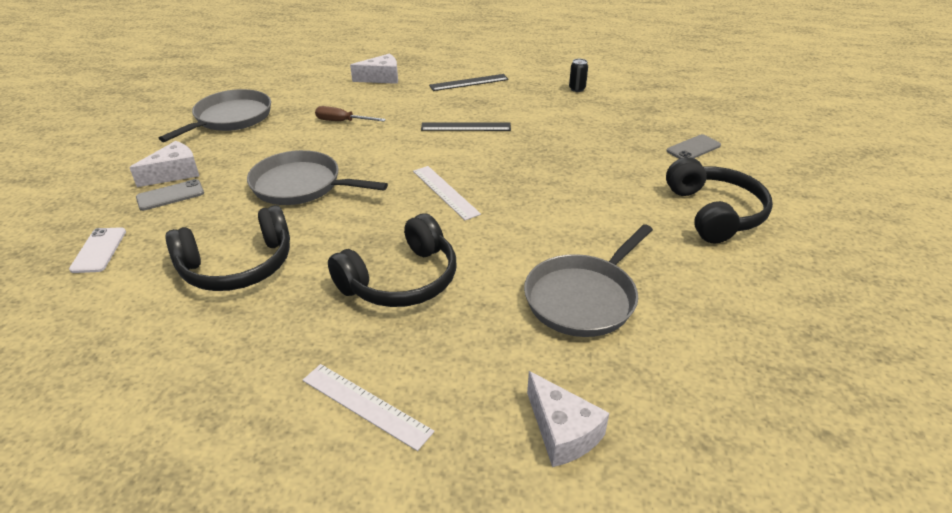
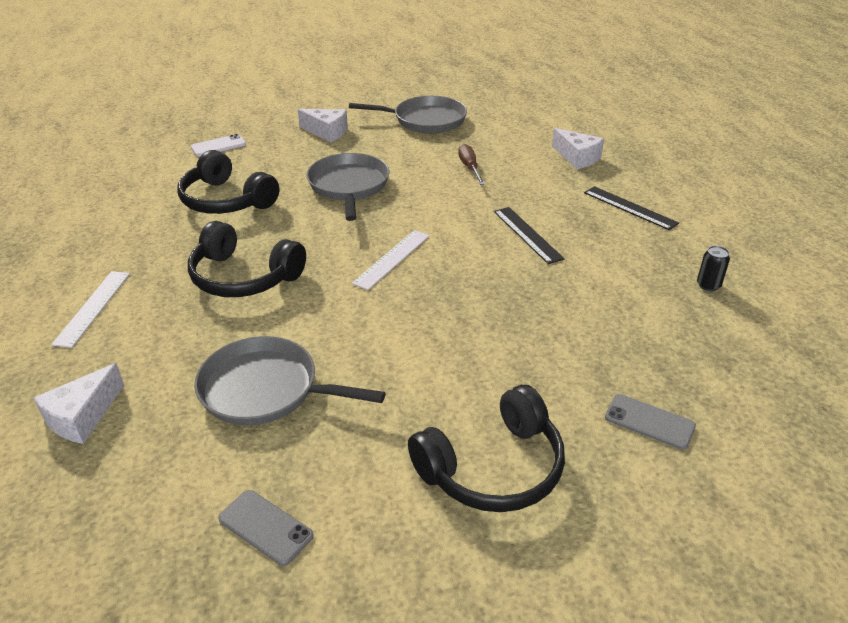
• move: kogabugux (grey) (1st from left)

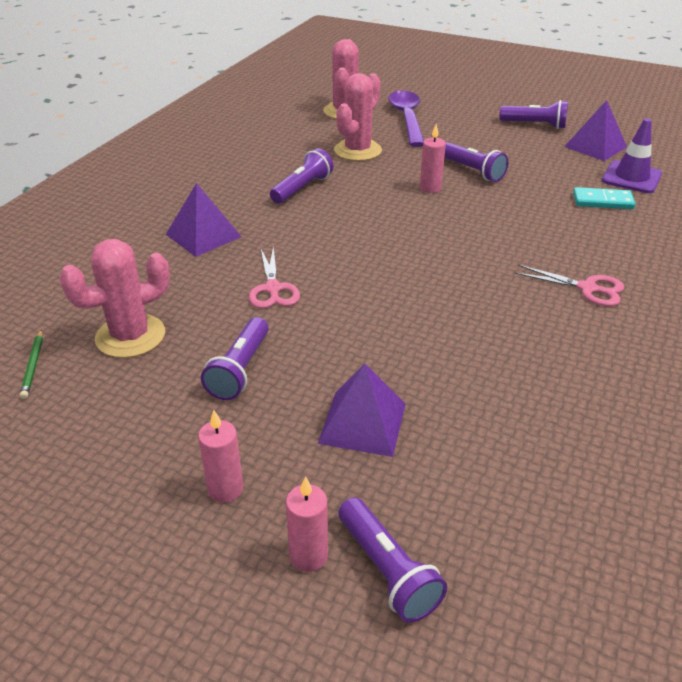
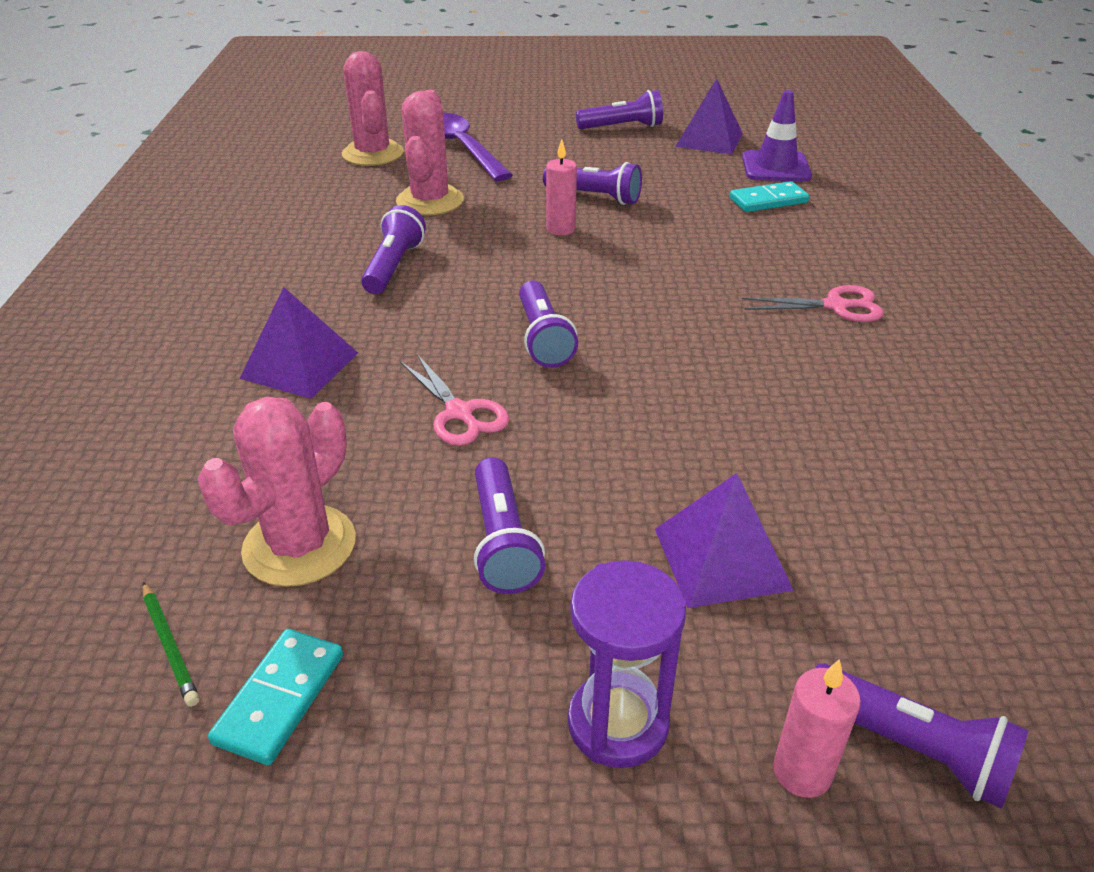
• replace: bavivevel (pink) (1st from left) to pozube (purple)
• insert: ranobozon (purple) (3rd from left)
• insert: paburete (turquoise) (1st from left)

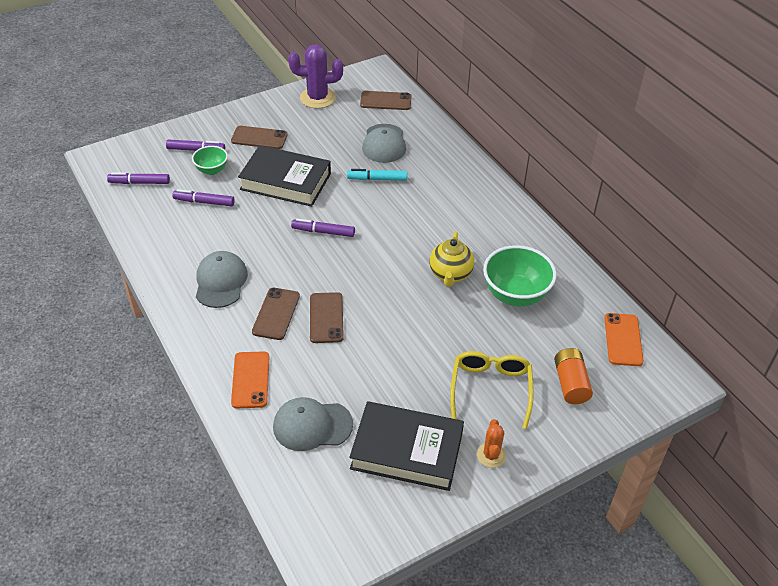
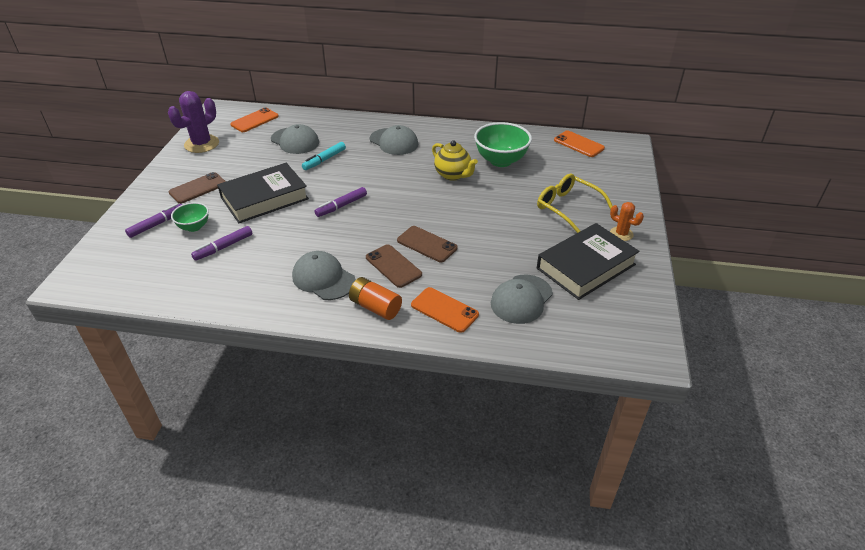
• recolor: kogabugux (brown) (4th from left) to kogabugux (orange) (1st from left)
• delete: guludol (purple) (1st from left)
• move: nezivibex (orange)
• insert: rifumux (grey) (3rd from left)

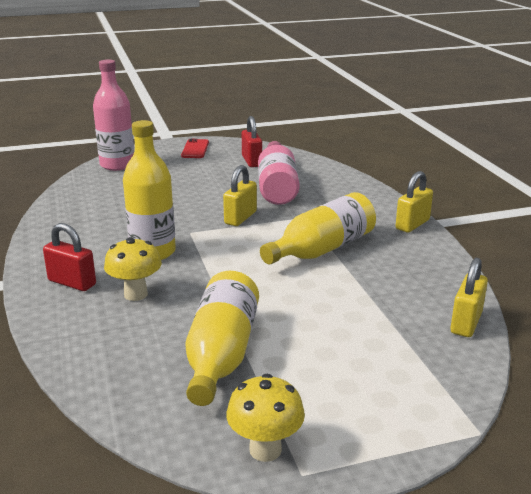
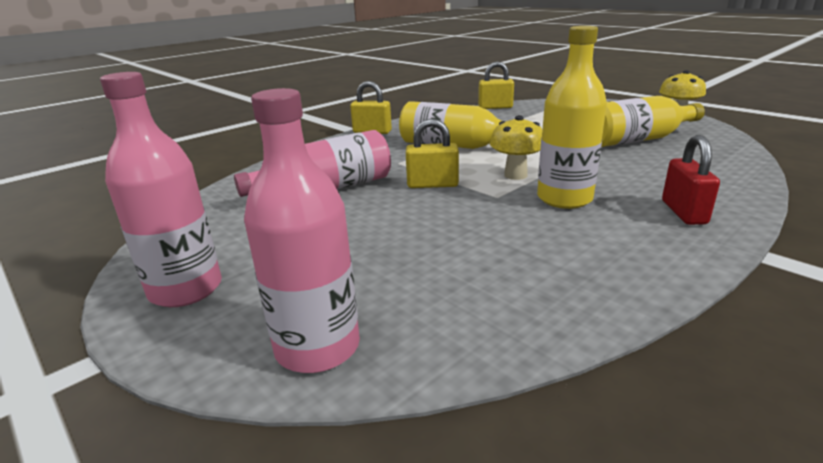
• delete: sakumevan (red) (2nd from left)
• replace: kogabugux (red) to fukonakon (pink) (1st from left)
• move: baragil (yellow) (1st from left)

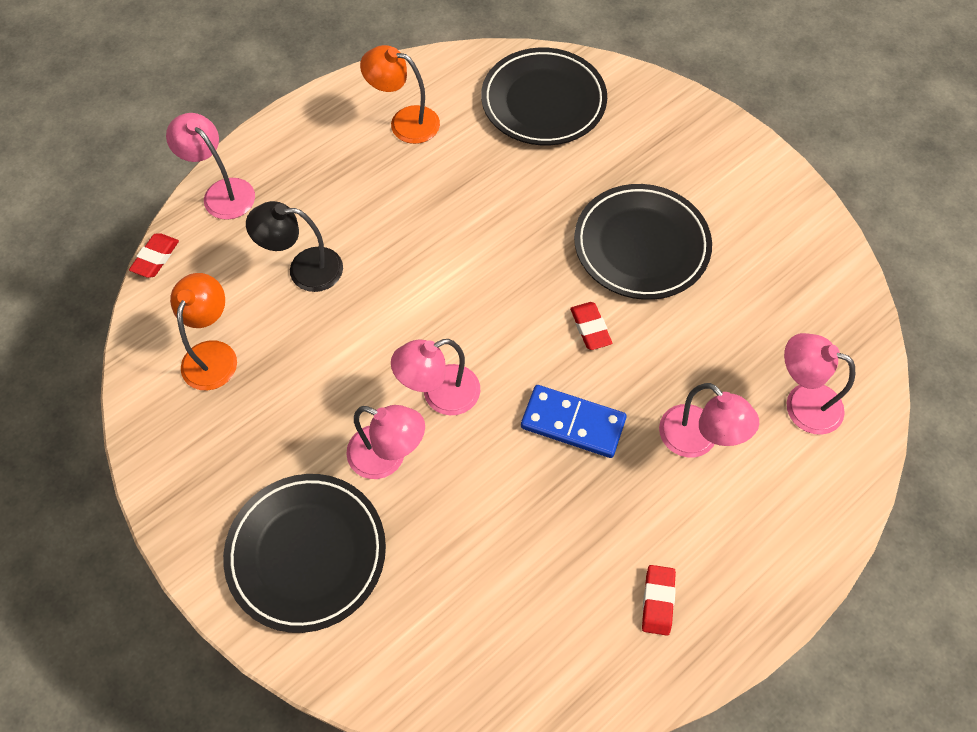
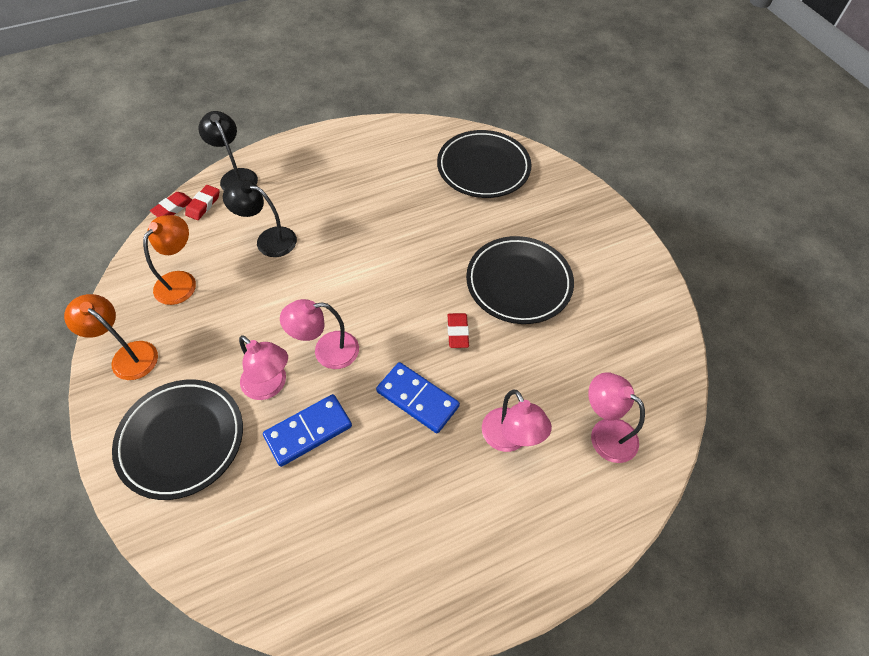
• move: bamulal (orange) (2nd from left in the first image) to bamulal (orange) (1st from left)
• recolor: bamulal (pink) (1st from left) to bamulal (black) (1st from left)
• move: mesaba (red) (3rd from left in the first image) to mesaba (red) (2nd from left)
• insert: paburete (blue) (1st from left)

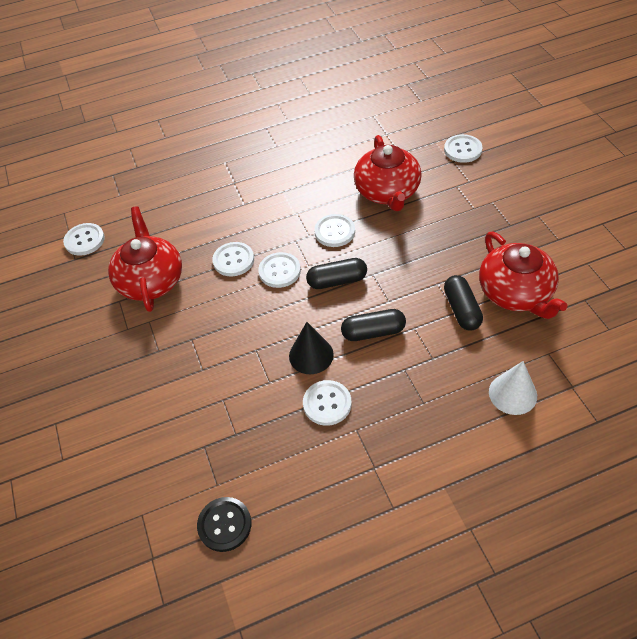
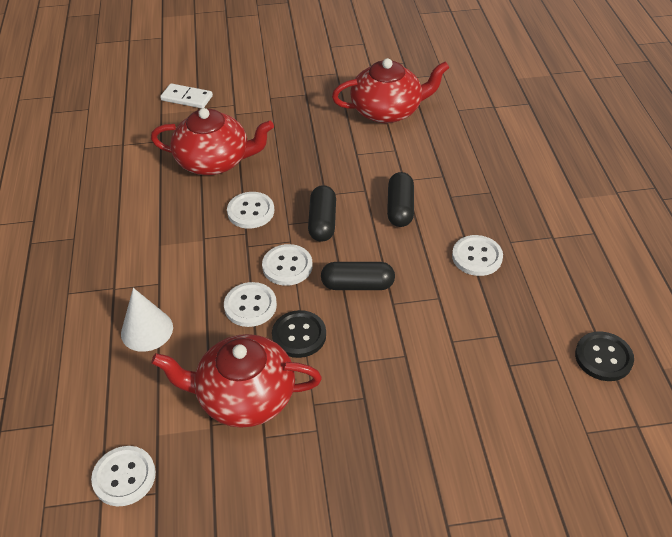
• replace: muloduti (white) (6th from left) to paburete (white)
• move: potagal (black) (3rd from left in the first image) to potagal (black) (2nd from left)
• delete: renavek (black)
• move: renavek (white)
• insert: muloduti (black) (1st from left)

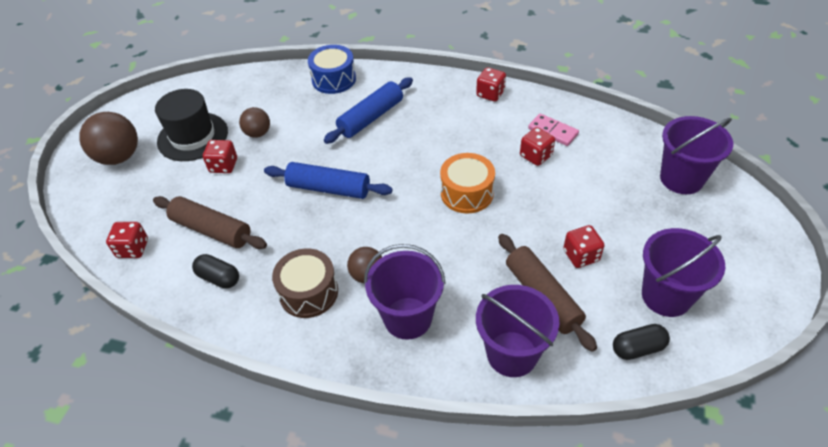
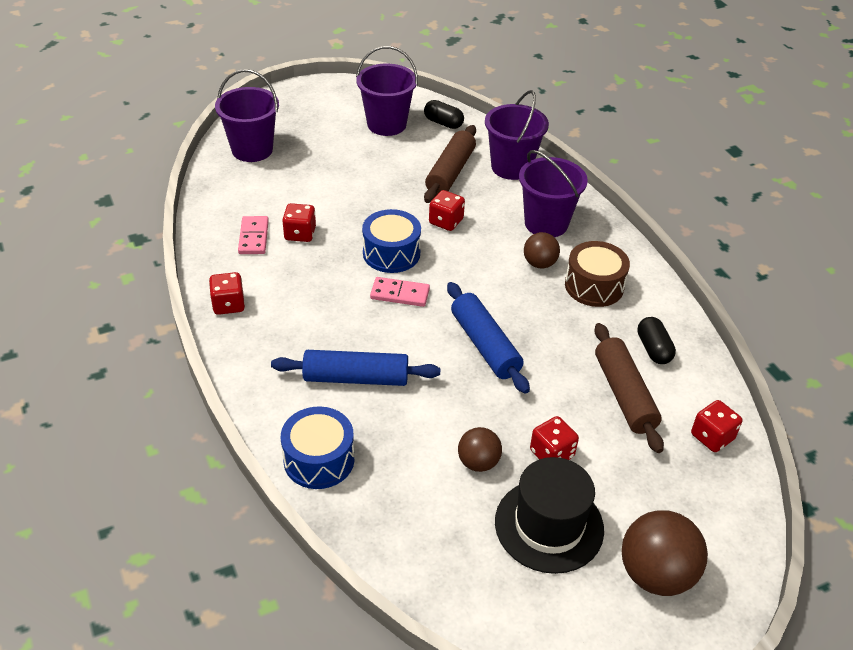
• recolor: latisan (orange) to latisan (blue) (2nd from left)
• move: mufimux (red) (5th from left in the first image) to mufimux (red) (3rd from left)
• insert: paburete (pink) (2nd from left)

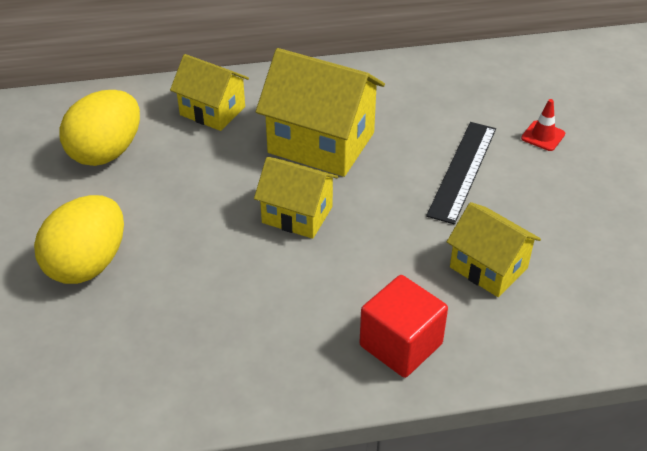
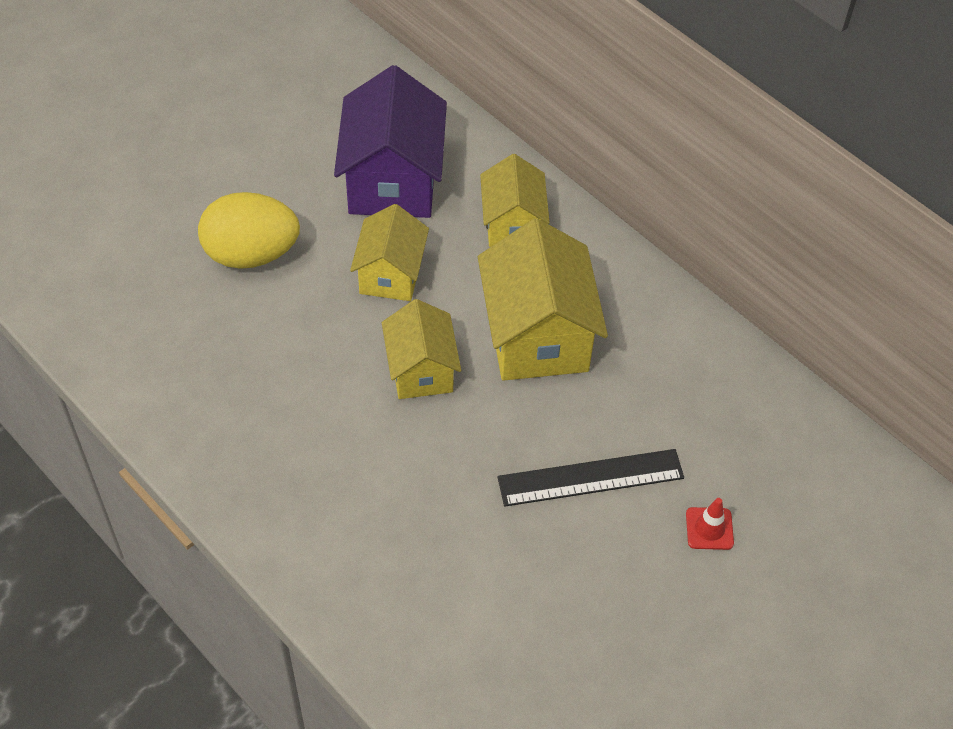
• replace: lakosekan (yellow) (2nd from left) to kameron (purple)
• move: kameron (yellow) (4th from left in the first image) to kameron (yellow) (1st from left)
• delete: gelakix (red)

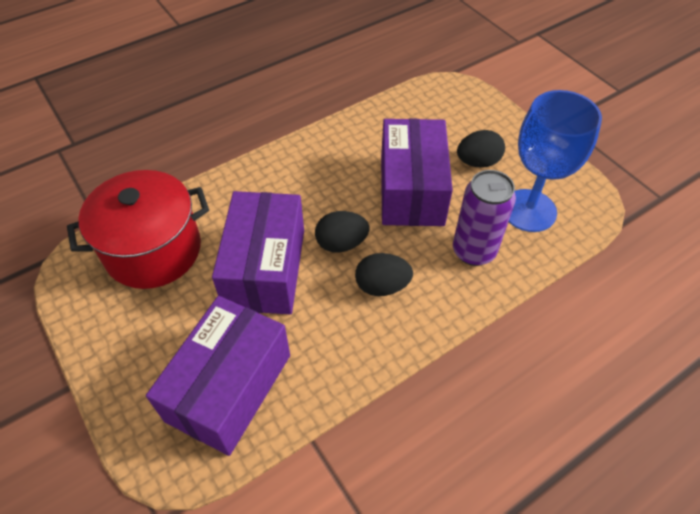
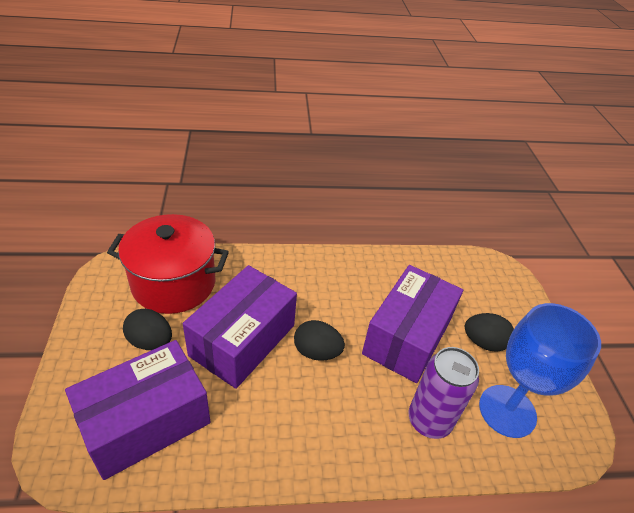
• move: lakosekan (black) (2nd from left in the first image) to lakosekan (black) (1st from left)

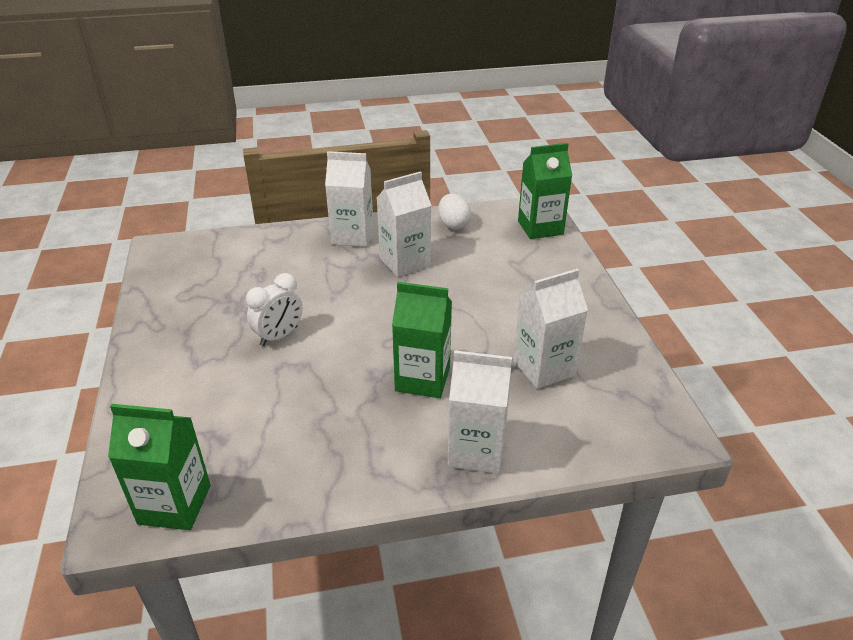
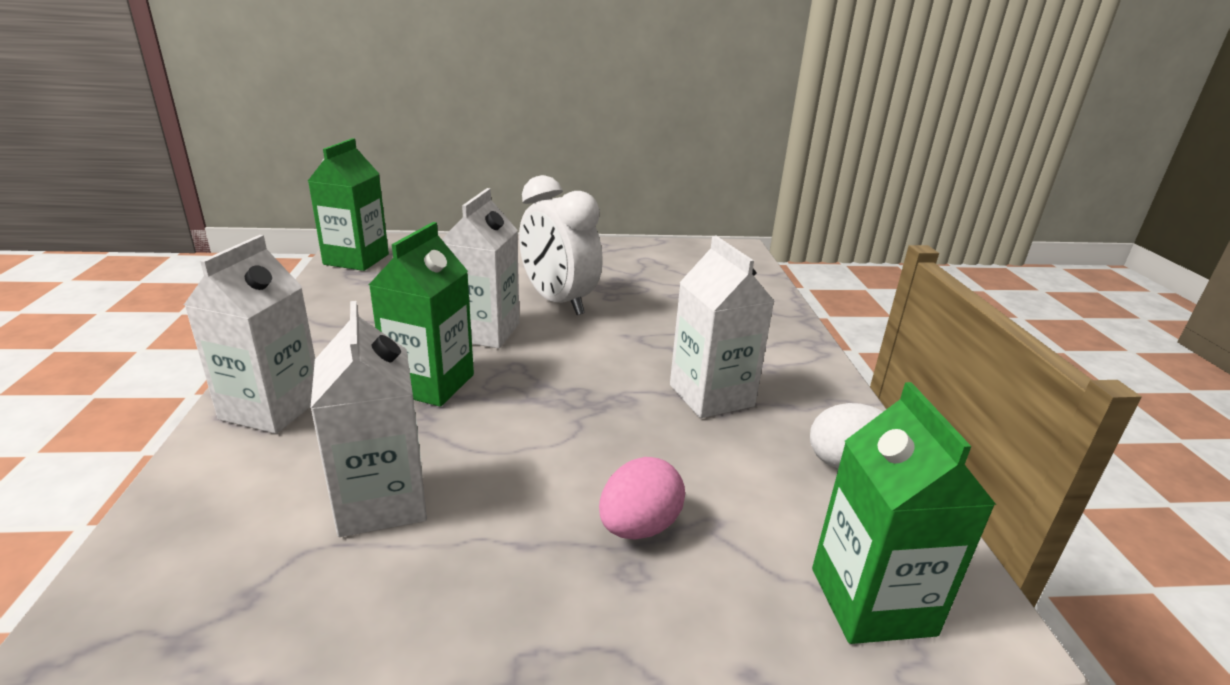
• move: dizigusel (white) (1st from left in the first image) to dizigusel (white) (3rd from left)
• resize: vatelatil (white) x1.54
• insert: lakosekan (pink)

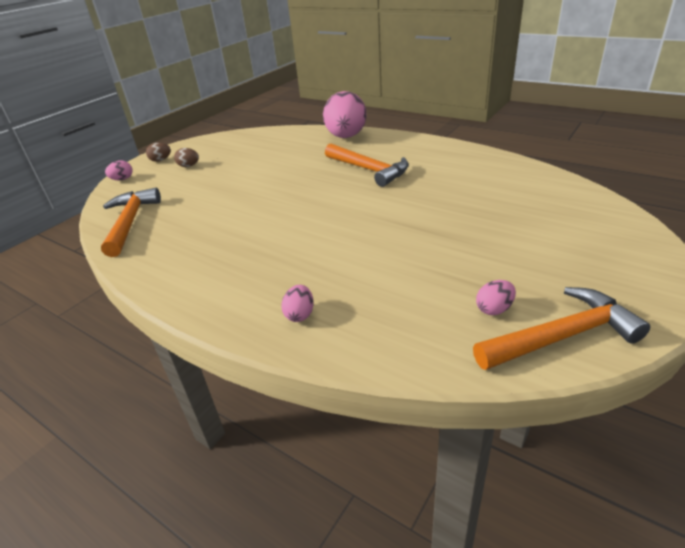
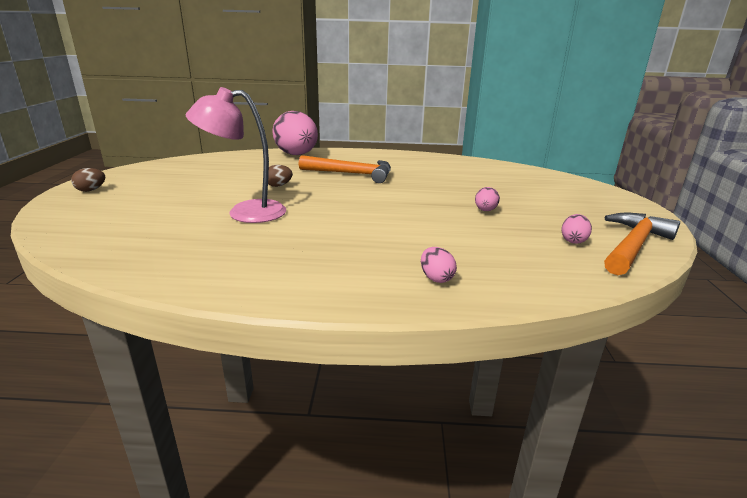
• move: lakosekan (brown) (2nd from left)
• move: lakosekan (pink) (1st from left in the first image) to lakosekan (pink) (3rd from left)
• delete: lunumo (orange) (1st from left)
• insert: bamulal (pink)

